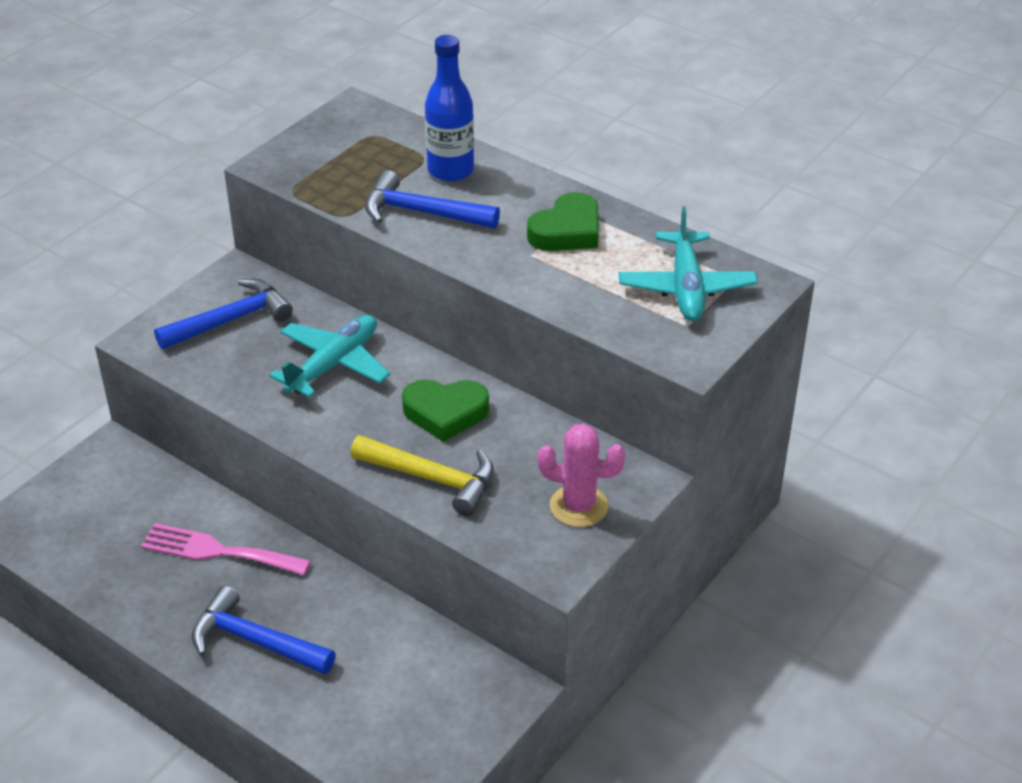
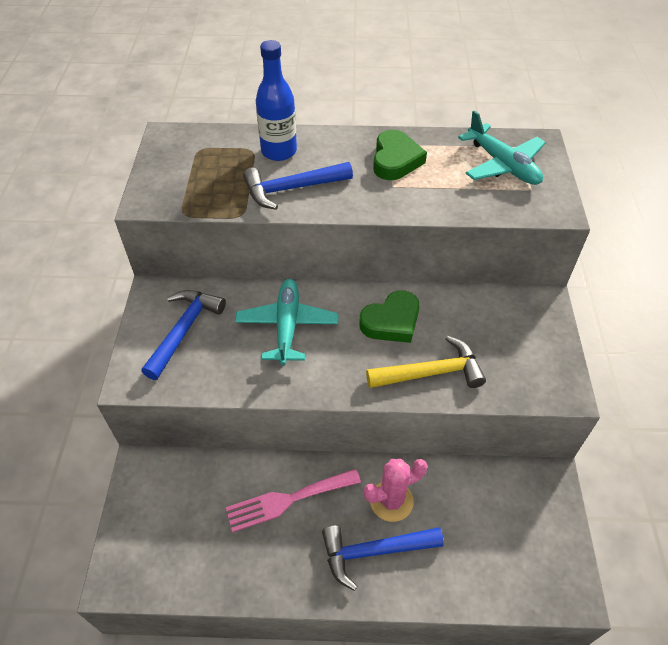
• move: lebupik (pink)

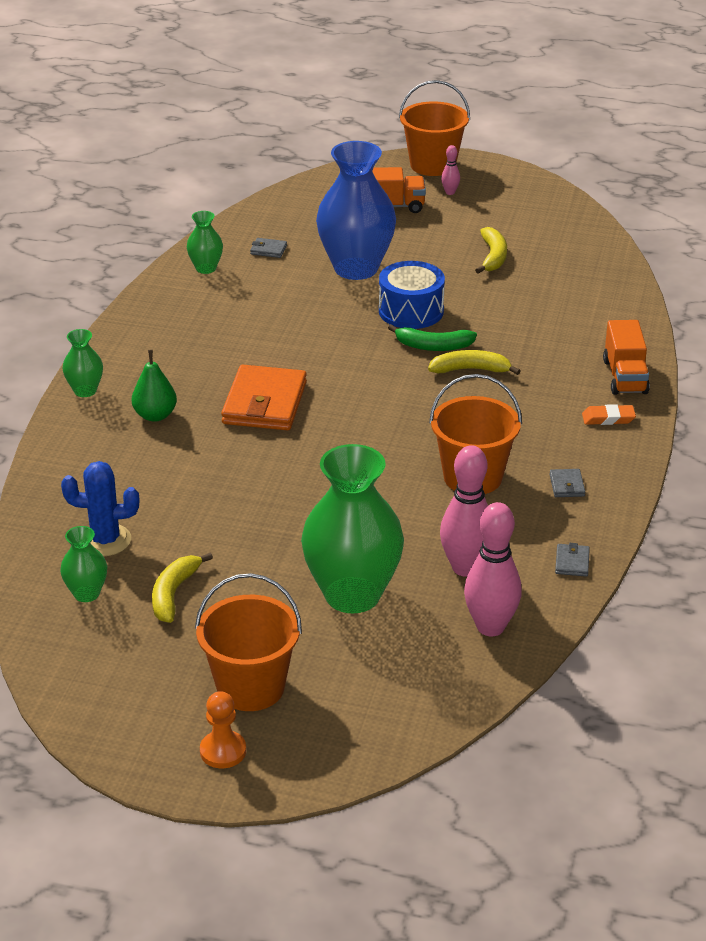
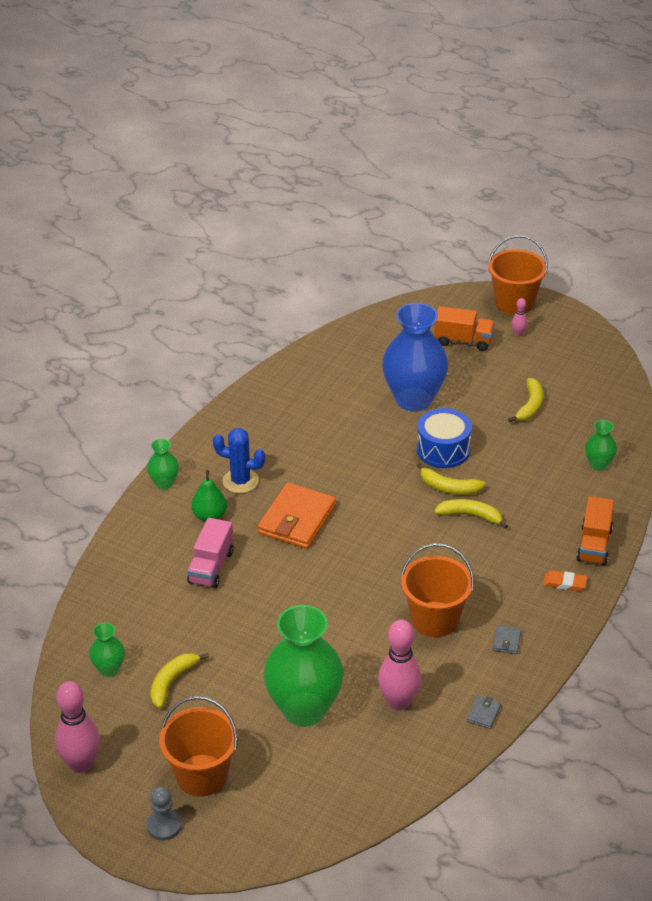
• move: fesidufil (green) (3rd from left in the first image) to fesidufil (green) (4th from left)
• delete: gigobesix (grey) (1st from left)
• recolor: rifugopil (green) to rifugopil (yellow) (2nd from left)
• move: lebupik (blue)
• move: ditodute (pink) (3rd from left in the first image) to ditodute (pink) (1st from left)
• recolor: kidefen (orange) to kidefen (grey)
• insert: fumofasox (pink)

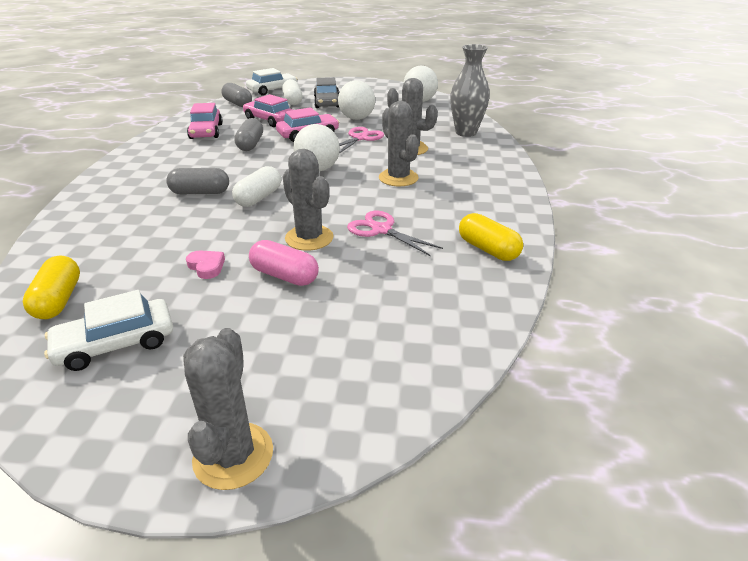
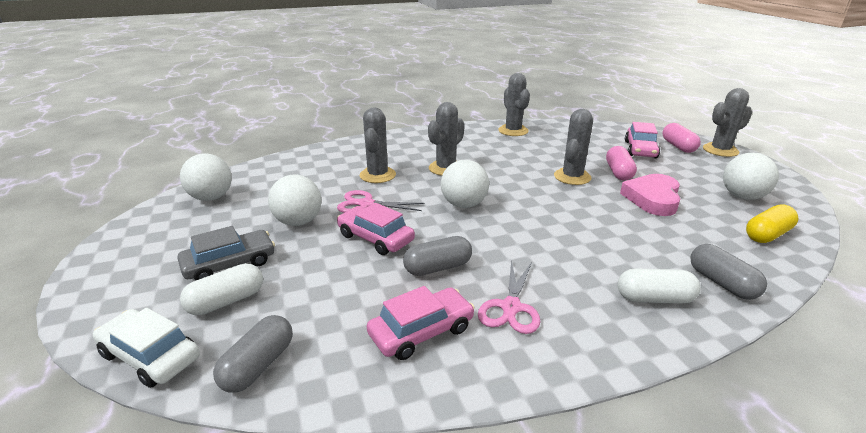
• delete: fesidufil (grey)
• move: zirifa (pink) (2nd from left in the first image) to zirifa (pink) (3rd from left)
• move: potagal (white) (1st from left in the first image) to potagal (white) (2nd from left)
• move: potagal (grey) (1st from left in the first image) to potagal (grey) (3rd from left)
• move: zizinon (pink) (2nd from left)
• replace: potagal (yellow) (2nd from left) to lebupik (grey) (3rd from left)
• resize: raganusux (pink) x2.02
• replace: zirifa (white) (1st from left) to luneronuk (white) (4th from left)
• insert: potagal (pink) (2nd from left)

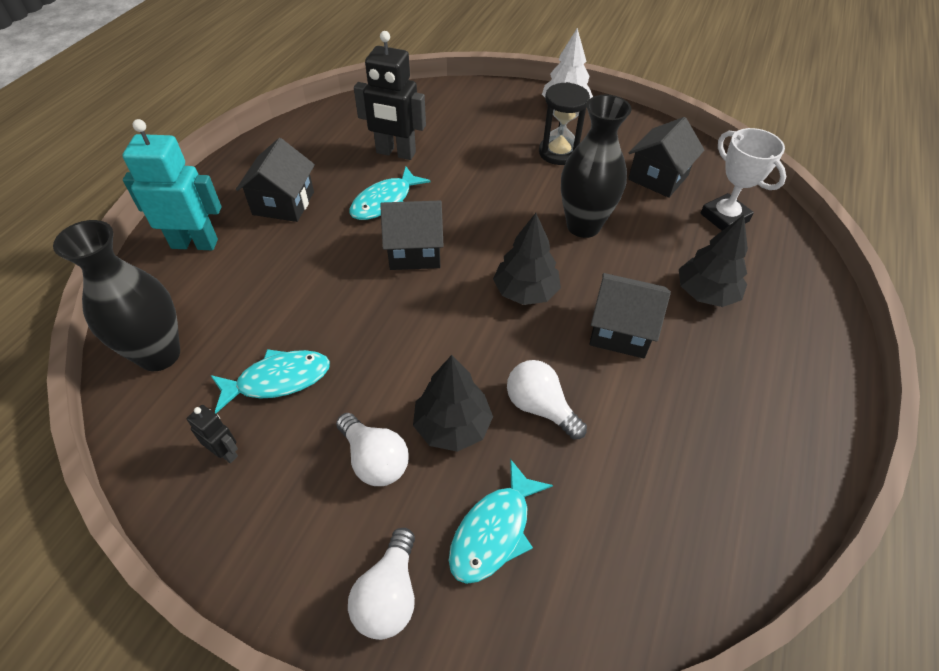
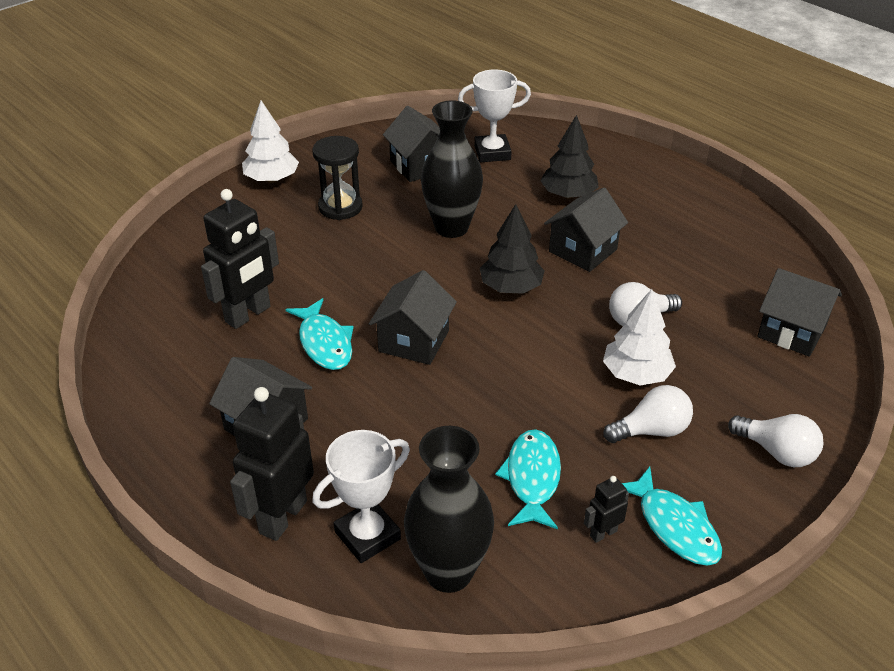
• recolor: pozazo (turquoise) to pozazo (black) (2nd from left)
• recolor: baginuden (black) (1st from left) to baginuden (white) (2nd from left)
• move: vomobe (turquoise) (3rd from left)
• insert: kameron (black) (5th from left)
• insert: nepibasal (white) (1st from left)

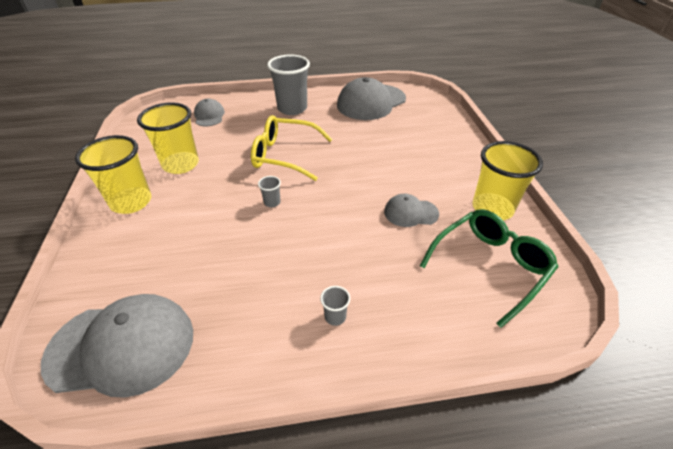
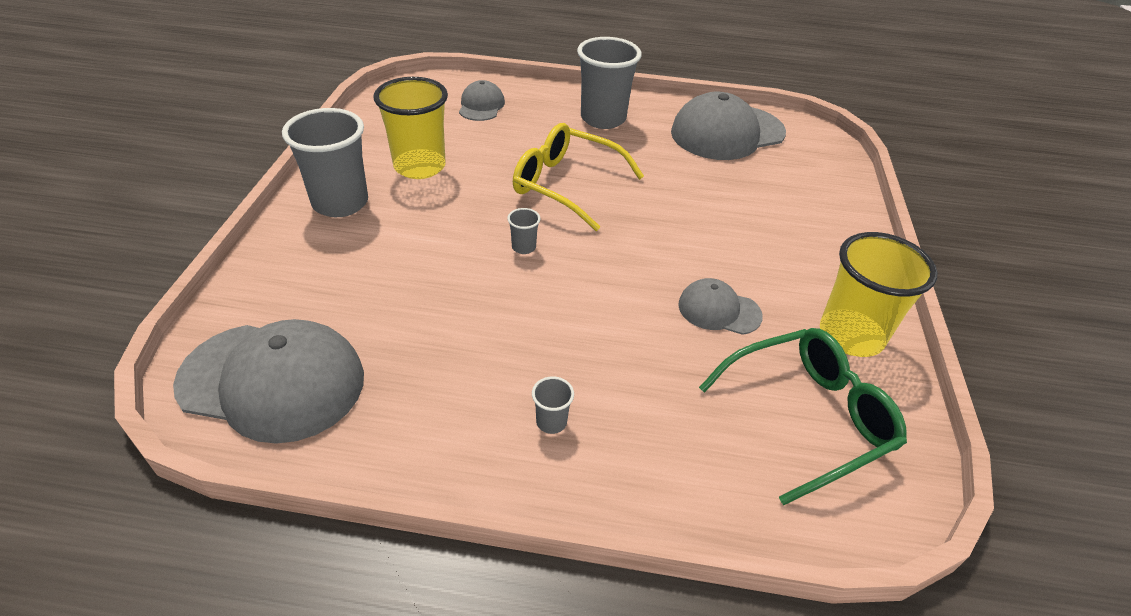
• recolor: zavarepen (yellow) (1st from left) to zavarepen (grey) (1st from left)

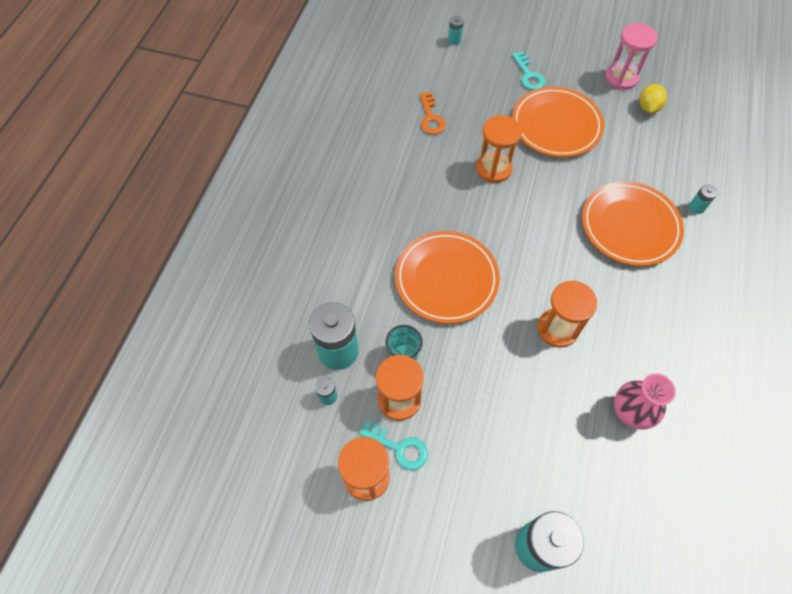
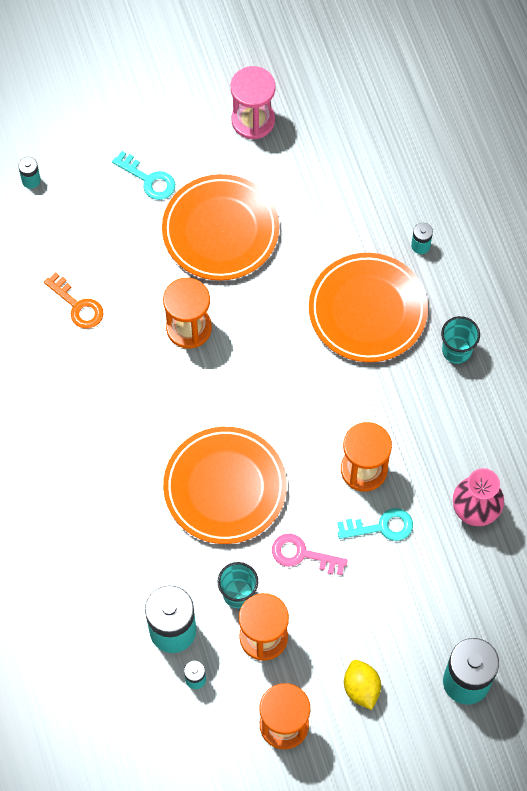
• move: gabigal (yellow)
• move: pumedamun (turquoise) (1st from left in the first image) to pumedamun (turquoise) (2nd from left)
• insert: zavarepen (turquoise) (2nd from left)
• insert: pumedamun (pink)

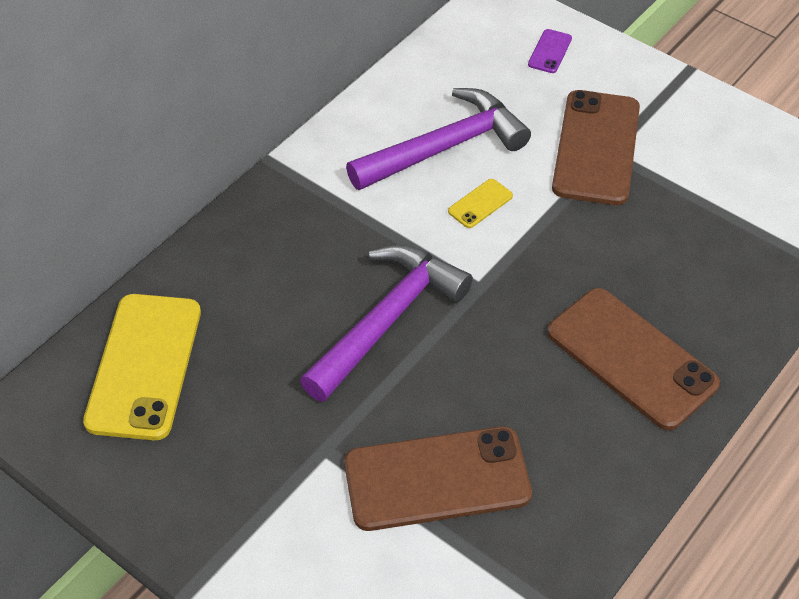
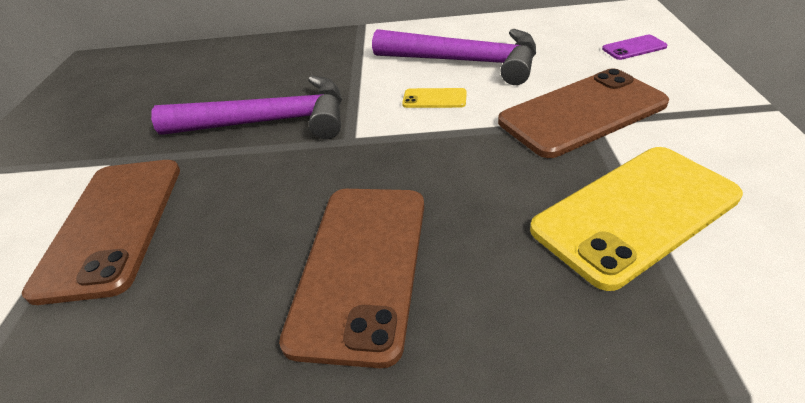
• move: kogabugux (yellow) (1st from left in the first image) to kogabugux (yellow) (2nd from left)
• rotate: kogabugux (brown) (1st from left) 45 degrees clockwise

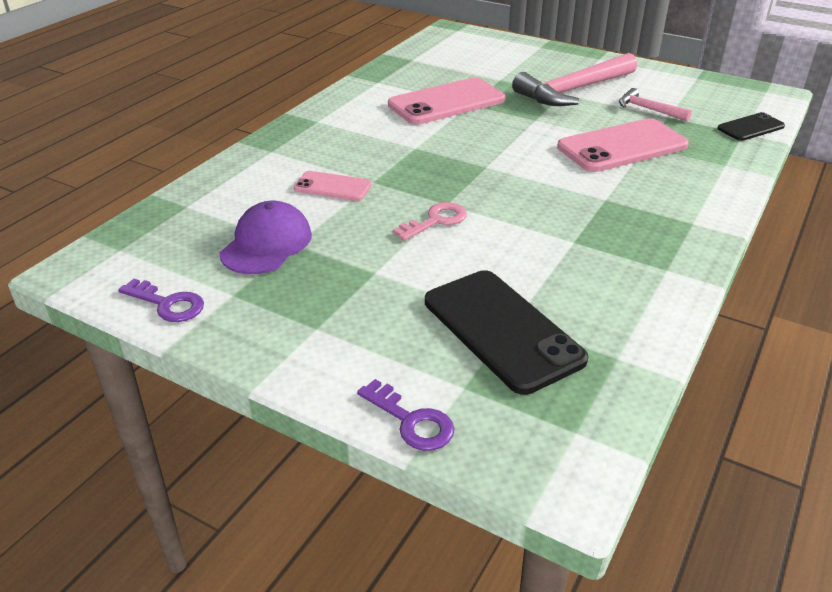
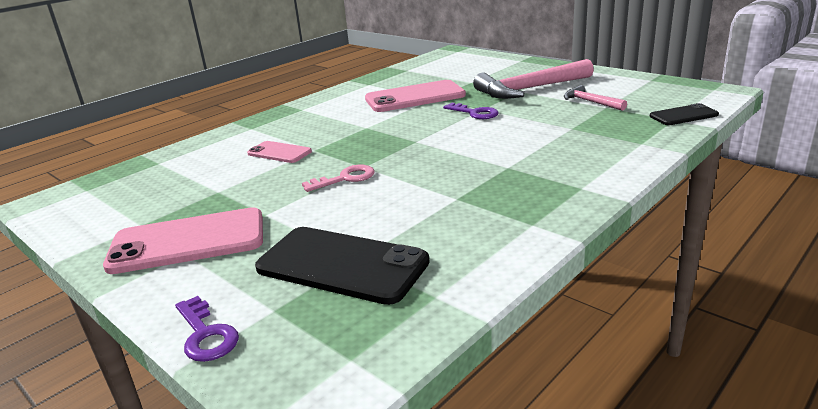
• move: kogabugux (pink) (3rd from left in the first image) to kogabugux (pink) (1st from left)
• delete: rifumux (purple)
• rotate: kogabugux (black) (1st from left) 45 degrees counterclockwise
• move: pumedamun (purple) (1st from left in the first image) to pumedamun (purple) (2nd from left)

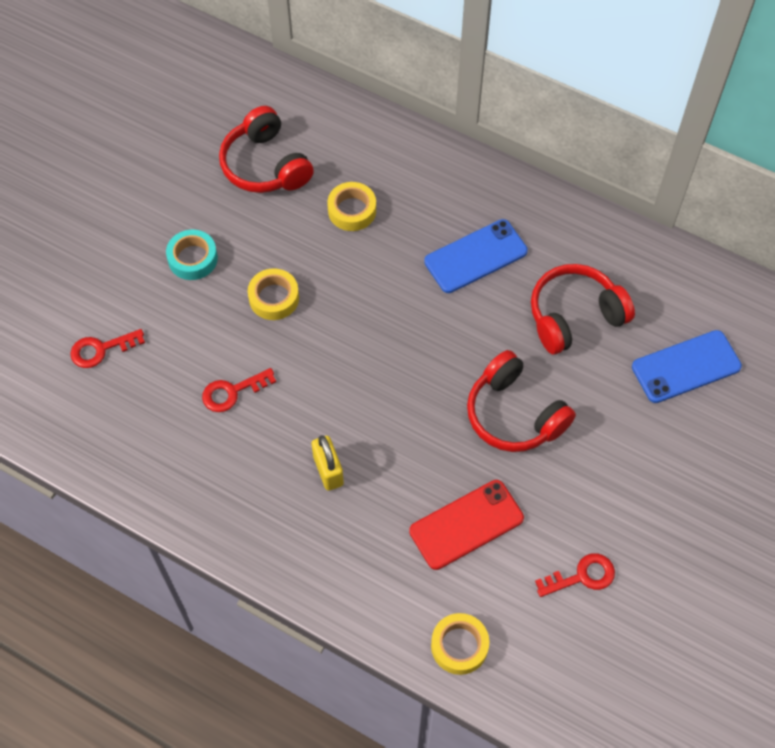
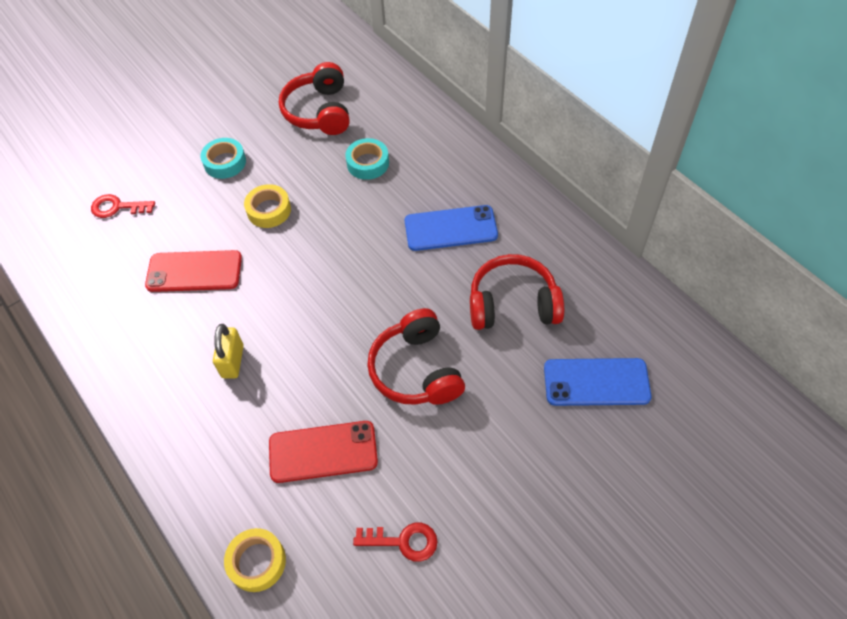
• recolor: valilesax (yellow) (2nd from left) to valilesax (turquoise) (2nd from left)
• replace: pumedamun (red) (2nd from left) to kogabugux (red) (1st from left)

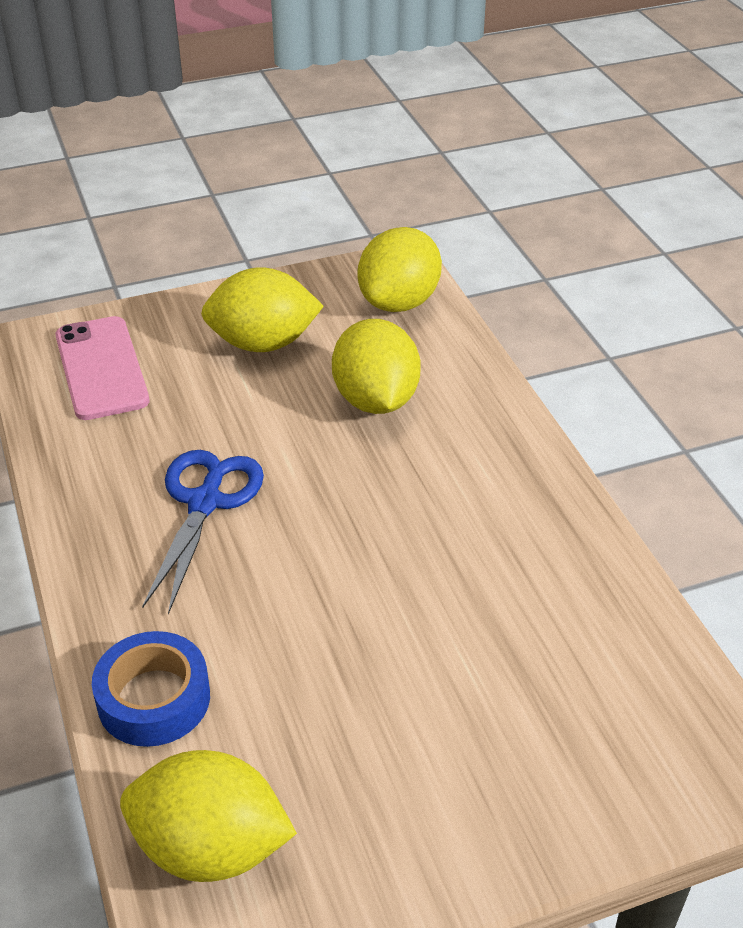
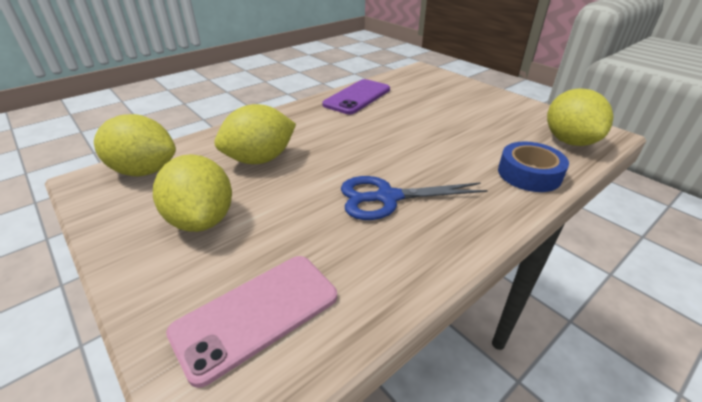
• insert: kogabugux (purple)

